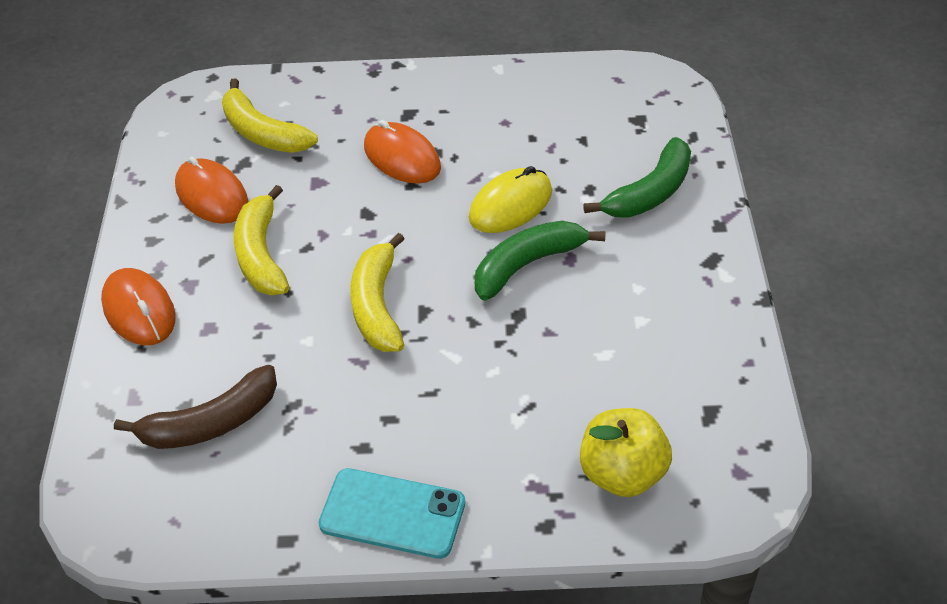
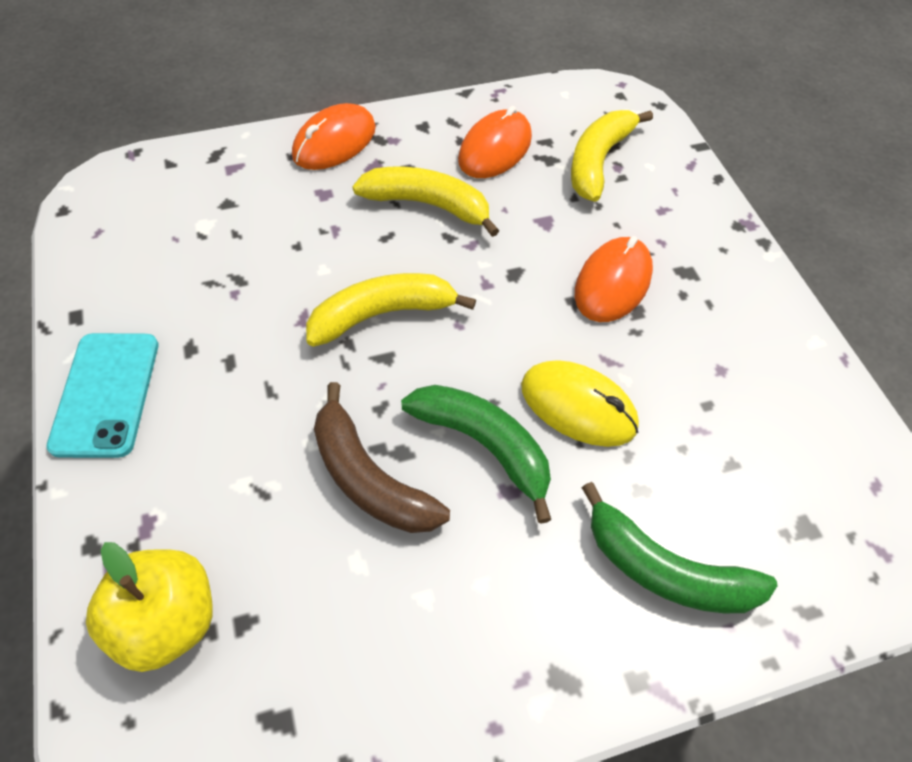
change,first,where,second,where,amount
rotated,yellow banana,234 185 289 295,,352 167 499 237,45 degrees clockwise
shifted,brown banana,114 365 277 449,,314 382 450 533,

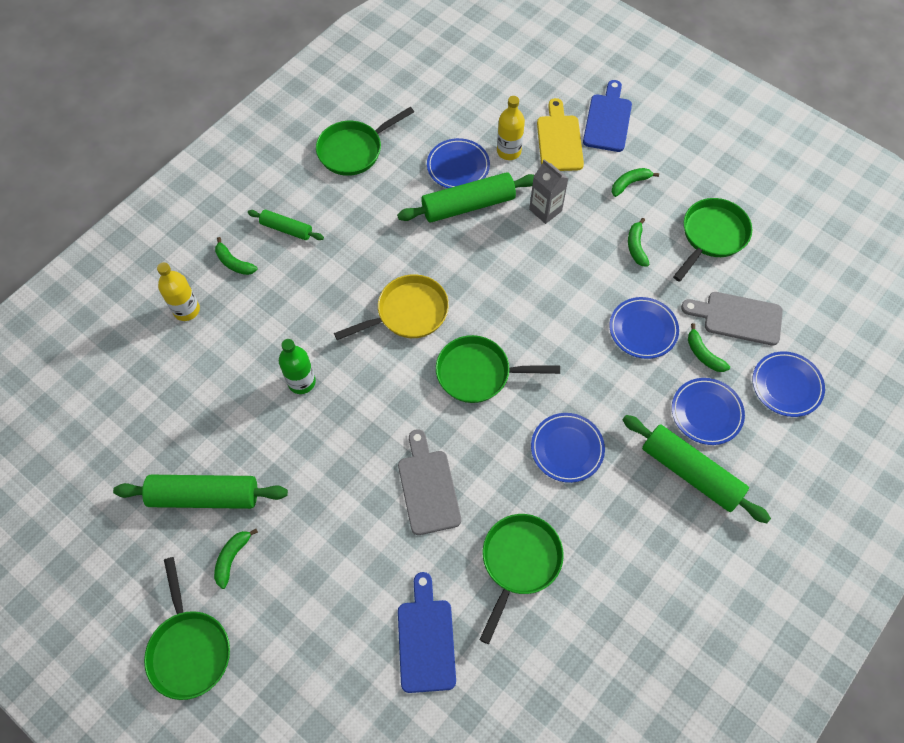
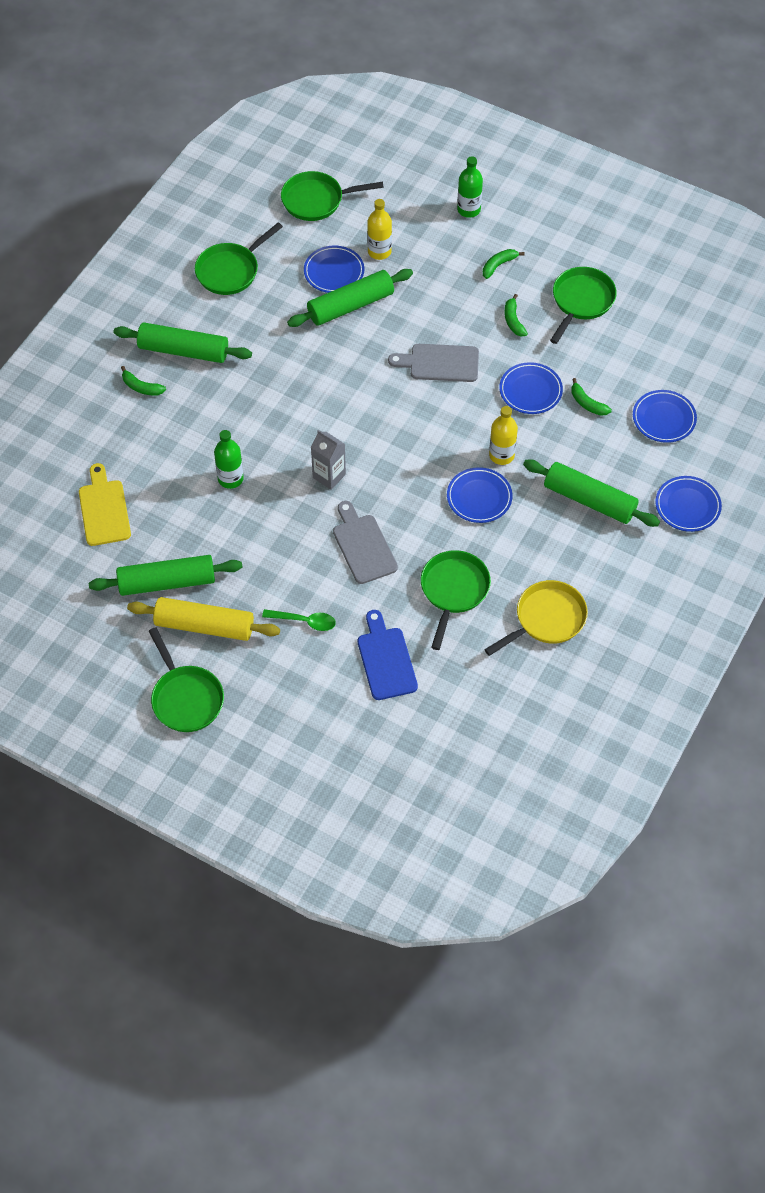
change,first,where,second,where,amount
swapped,blue cutting board,583 80 632 152,green bottle,457 156 483 218,
shifted,yellow cutting board,537 98 584 171,,79 463 131 546,
shifted,grey carton,529 159 569 224,,311 430 346 490,
scaled,green rolling pin,248 210 324 240,,114 322 252 363,x1.78
shifted,yellow bottle,157 262 200 321,,489 406 518 465,
shifted,yellow pan,334 274 449 340,,484 580 588 656,
shifted,grey cutting board,681 292 783 346,,388 344 479 382,
shifted,green pan,436 335 560 403,,281 171 384 221,
shifted,blue plate,672 378 745 445,,655 476 722 532,
swapped,green banana,214 529 258 589,yellow rolling pin,127 597 280 641,
new,,,green spoon,262 609 336 631,

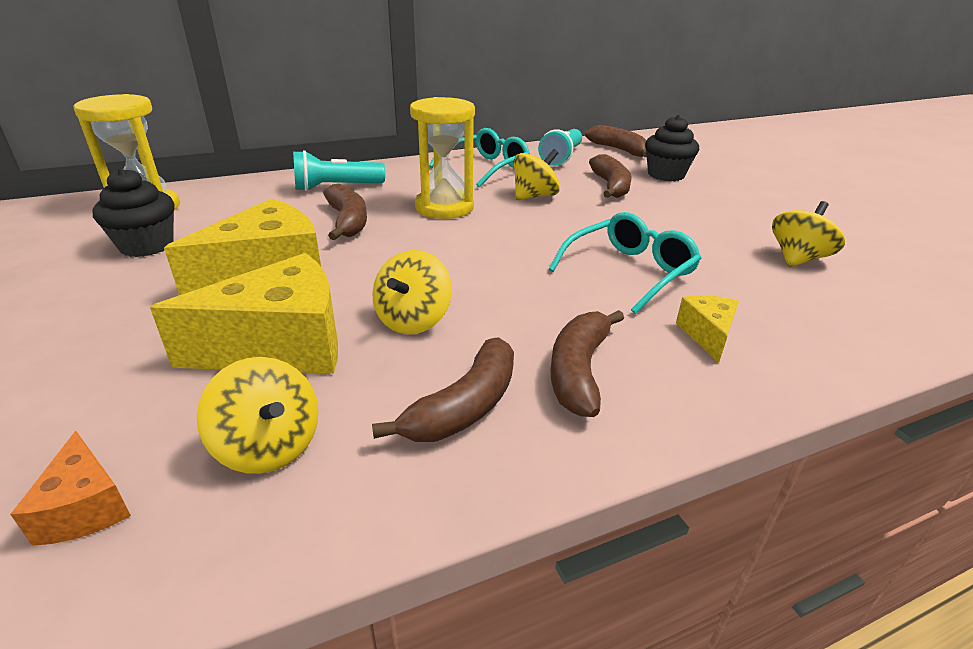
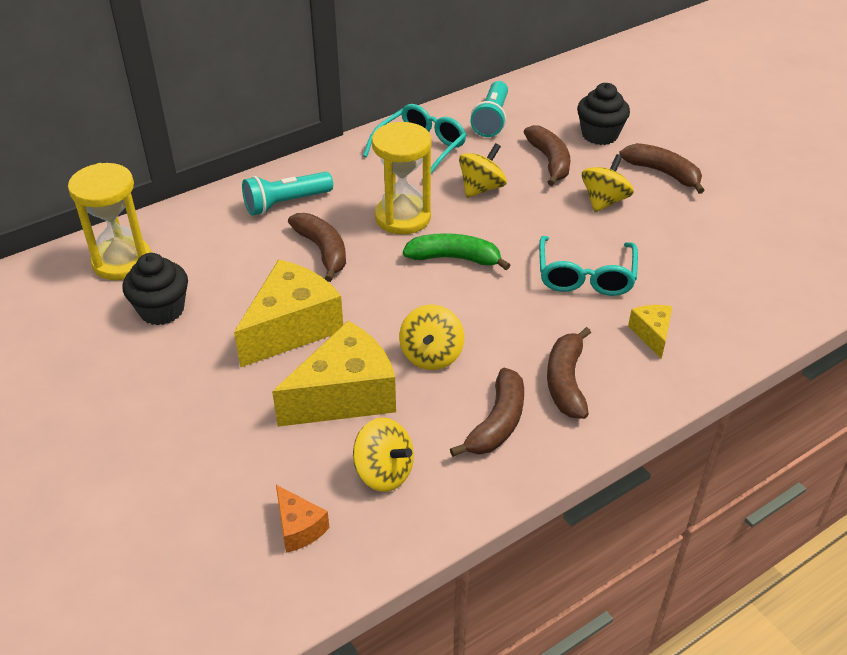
change,first,where,second,where,amount
shifted,brown banana,585 125 647 157,,619 143 705 194,
shifted,yellow spinning top,772 201 845 267,,582 154 634 212,
rotated,turquoise glasses,548 212 701 314,,539 236 638 296,150 degrees clockwise
new,,,green banana,403 233 510 270,

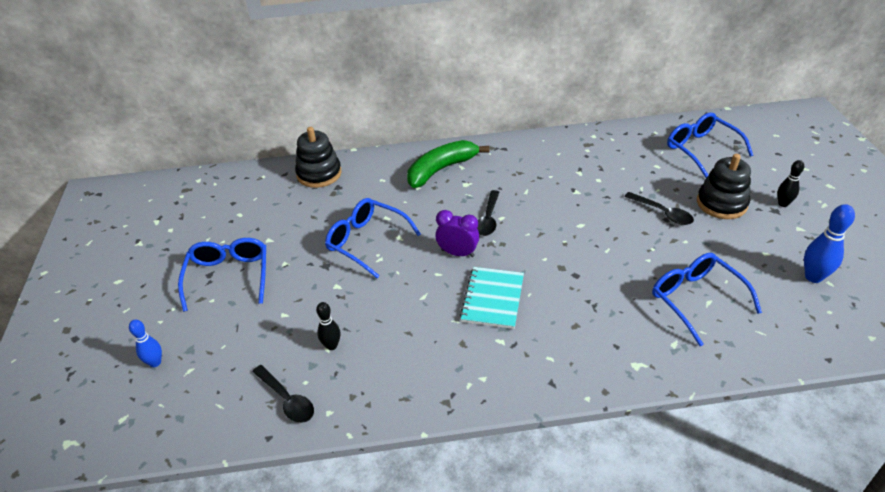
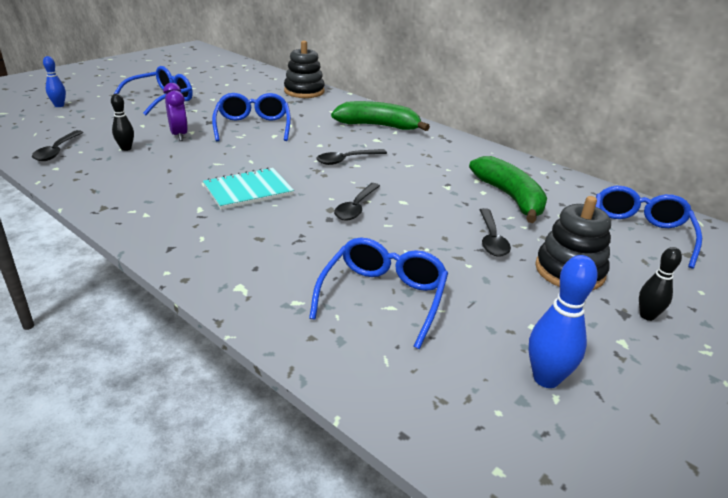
change,first,where,second,where,amount
shifted,purple clock,435 210 479 257,,163 83 188 141,
new,,,green banana,469 156 547 223,
new,,,black spoon,334 183 380 221,

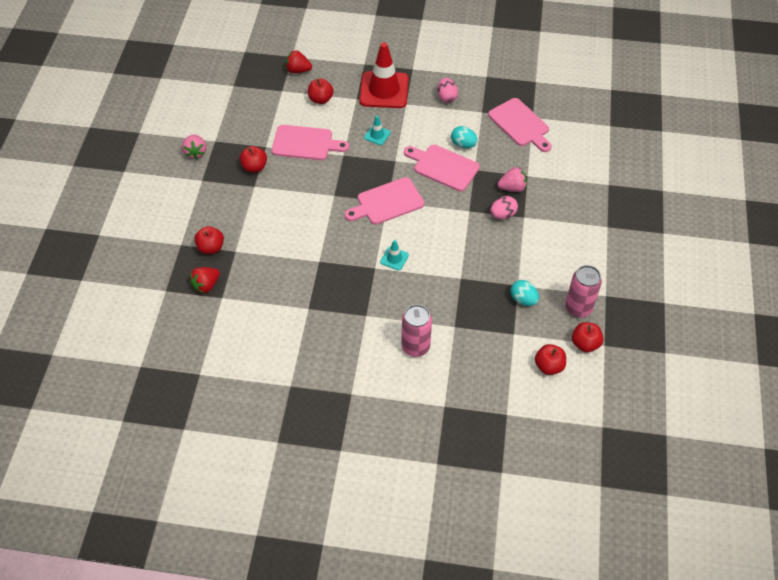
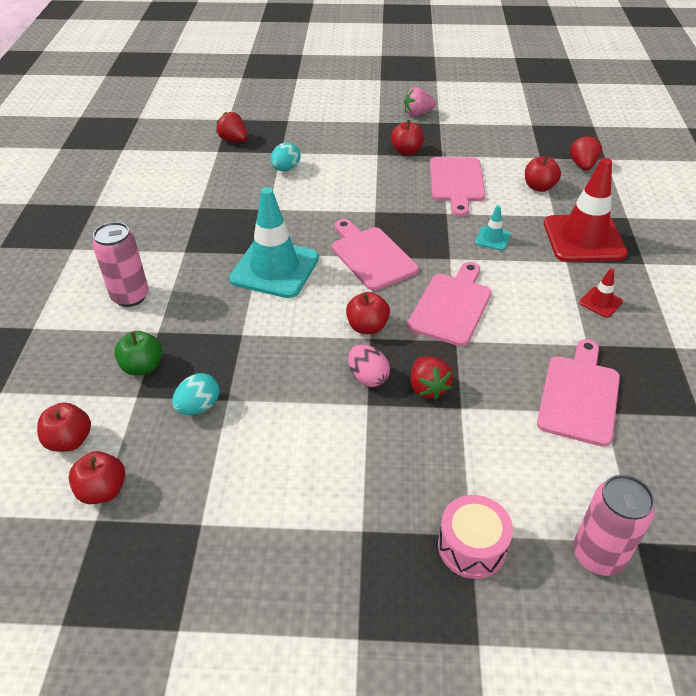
change,first,where,second,where,amount
swapped,pink egg,437 78 458 103,red traffic cone,579 268 623 318,
rotated,pink cutting board,488 98 552 152,,537 339 620 447,150 degrees clockwise
shifted,turquoise egg,451 126 477 148,,271 142 300 171,
repainted,pink strawberry,497 167 527 192,red strawberry,410 356 453 400,
shifted,red apple,194 226 224 254,,346 292 390 334,
scaled,turquoise traffic cone,380 240 409 271,,229 187 319 298,x2.30
shifted,pink can,565 265 602 318,,573 475 655 576,
new,,,green apple,114 331 162 376,
new,,,pink drum,438 495 513 579,

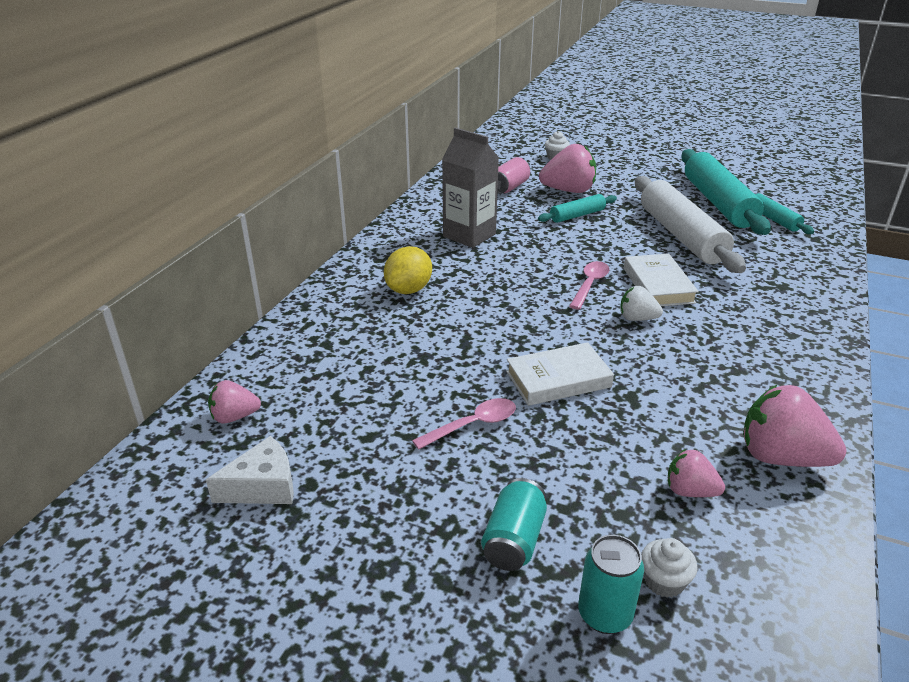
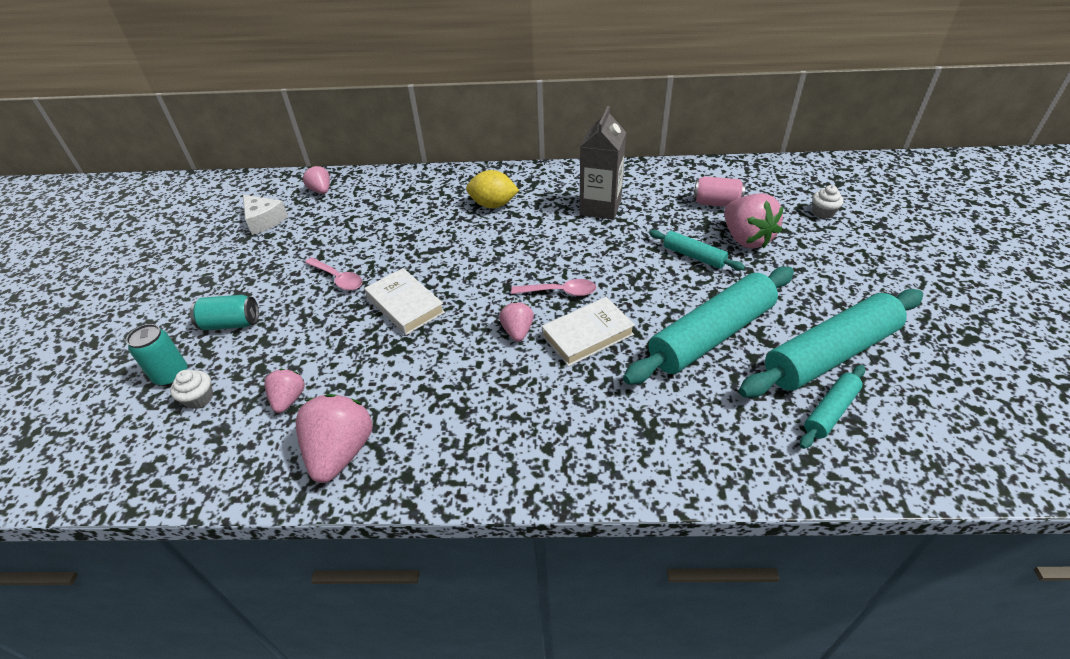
change,first,where,second,where,amount
repainted,white rolling pin,635 176 746 273,turquoise rolling pin,623 267 794 385,
repainted,white strawberry,620 286 663 321,pink strawberry,499 302 534 342,

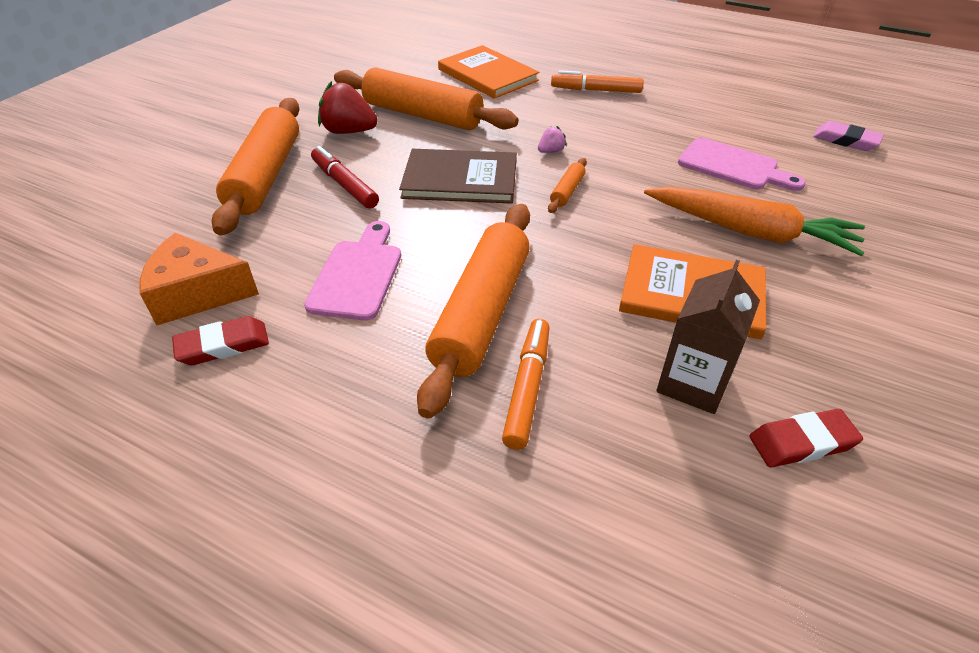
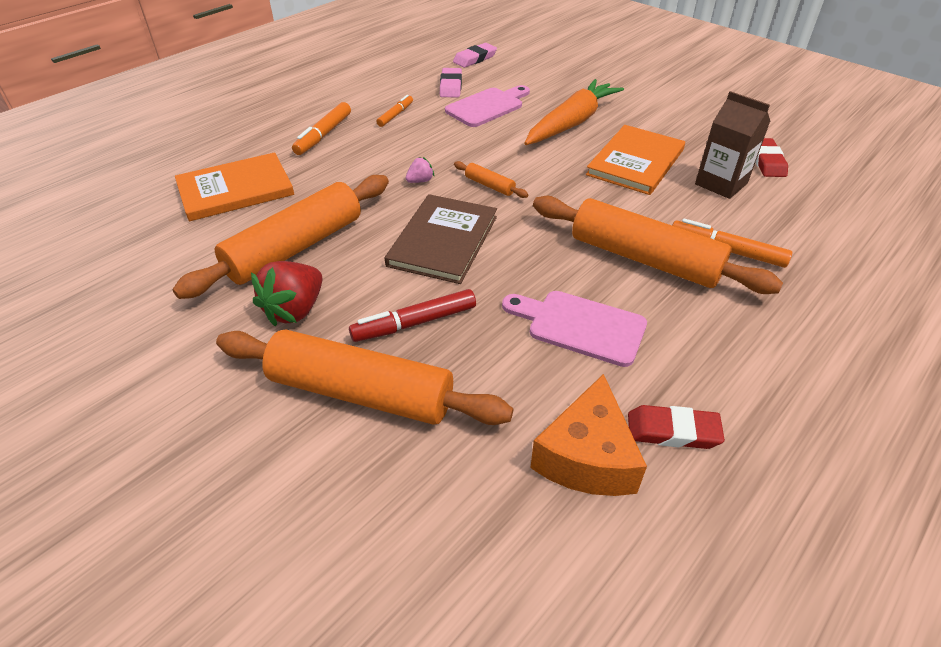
change,first,where,second,where,amount
rotated,pink strawberry,538 126 567 153,,406 157 434 183,75 degrees clockwise
rotated,red eraser,172 316 269 365,,628 405 725 449,75 degrees counterclockwise
new,,,pink eraser,440 68 462 97,
new,,,orange marker,376 95 413 127,

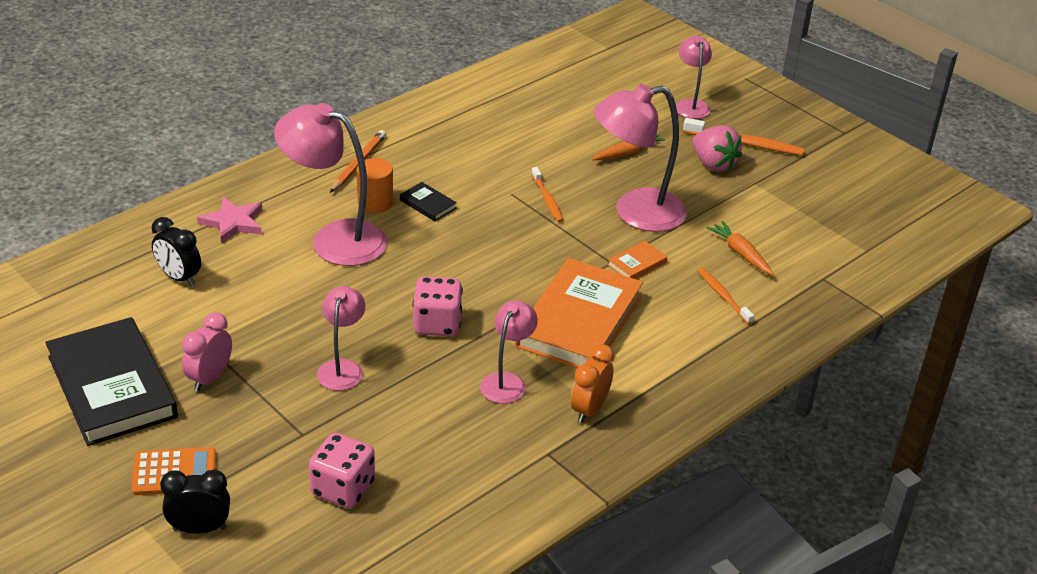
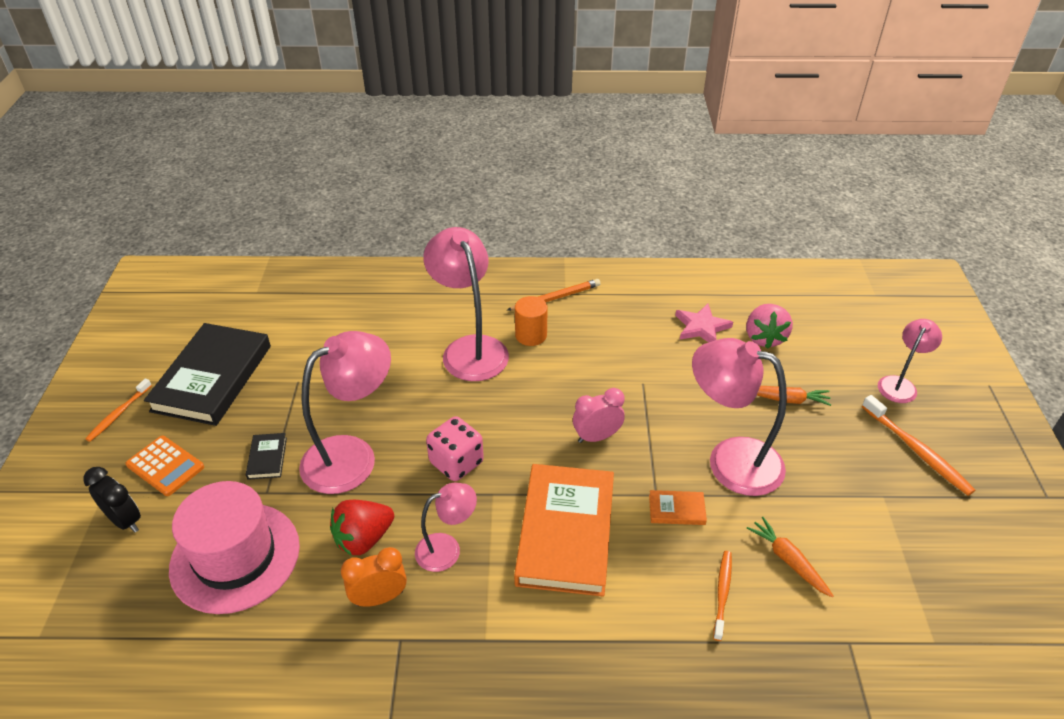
change,first,where,second,where,amount
shifted,pink strawberry,692 125 742 172,,746 304 793 349,
shifted,orange toothbrush,532 167 564 222,,85 378 152 442,
shifted,black book,400 182 457 221,,246 433 287 480,
shifted,pink star,197 197 262 243,,675 304 733 343,
gone,black clock,152 217 201 286,,,
rotated,orange carrot,707 221 774 275,,747 517 834 598,45 degrees counterclockwise
rotated,orange book,515 258 643 368,,514 464 614 597,60 degrees counterclockwise
scaled,pink lamp,317 286 366 391,,299 331 391 494,x1.80
shifted,pink clock,182 312 232 391,,573 388 625 443,
shifted,orange clock,571 344 614 423,,341 547 407 607,
swapped,pink dice,309 433 375 508,pink hat,169 481 300 614,
new,,,red strawberry,330 500 394 556,

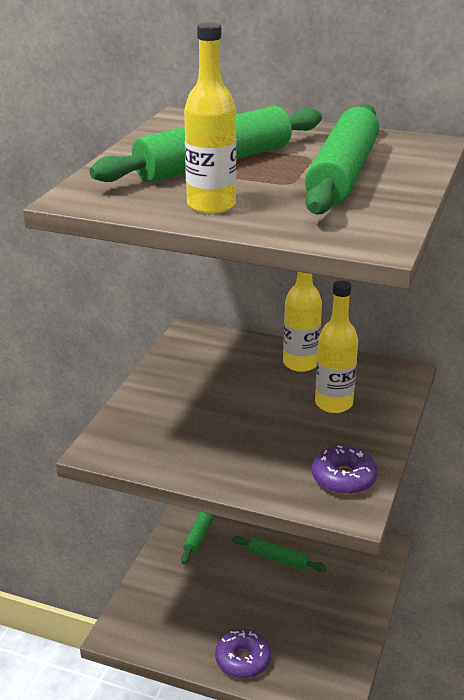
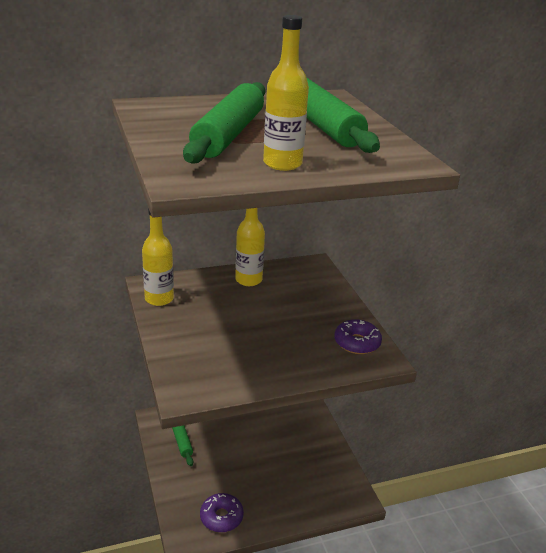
change,first,where,second,where,amount
shifted,yellow bottle,315 280 358 413,,142 208 174 306,
gone,green rolling pin,232 536 327 572,,,
shifted,purple donut,215 629 271 678,,200 493 244 532,

